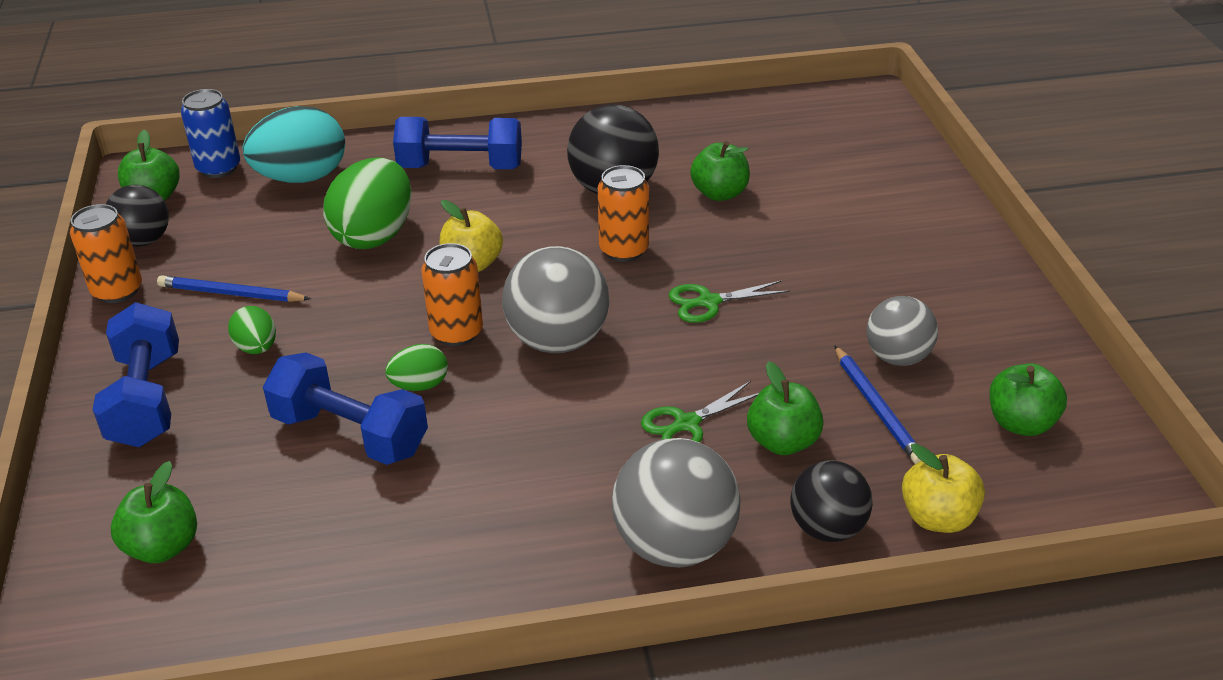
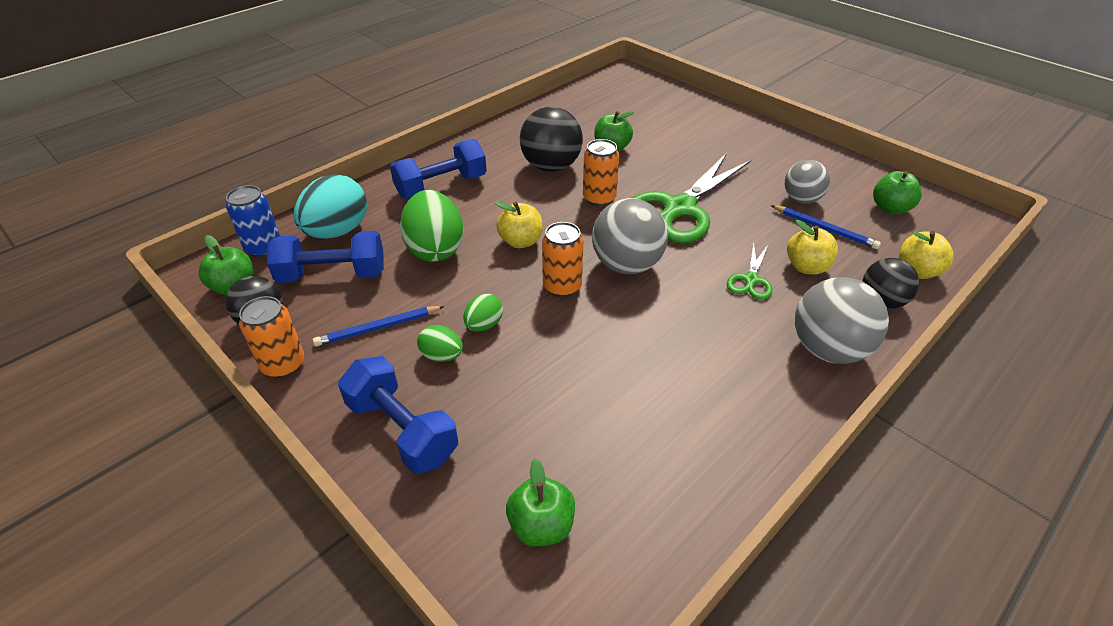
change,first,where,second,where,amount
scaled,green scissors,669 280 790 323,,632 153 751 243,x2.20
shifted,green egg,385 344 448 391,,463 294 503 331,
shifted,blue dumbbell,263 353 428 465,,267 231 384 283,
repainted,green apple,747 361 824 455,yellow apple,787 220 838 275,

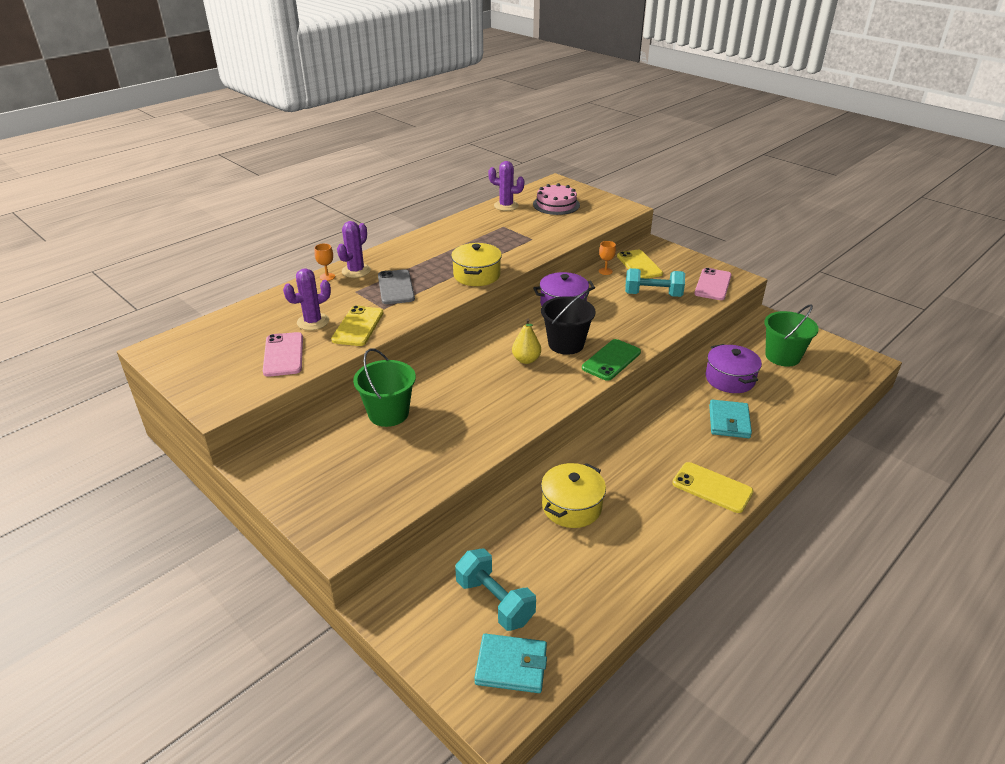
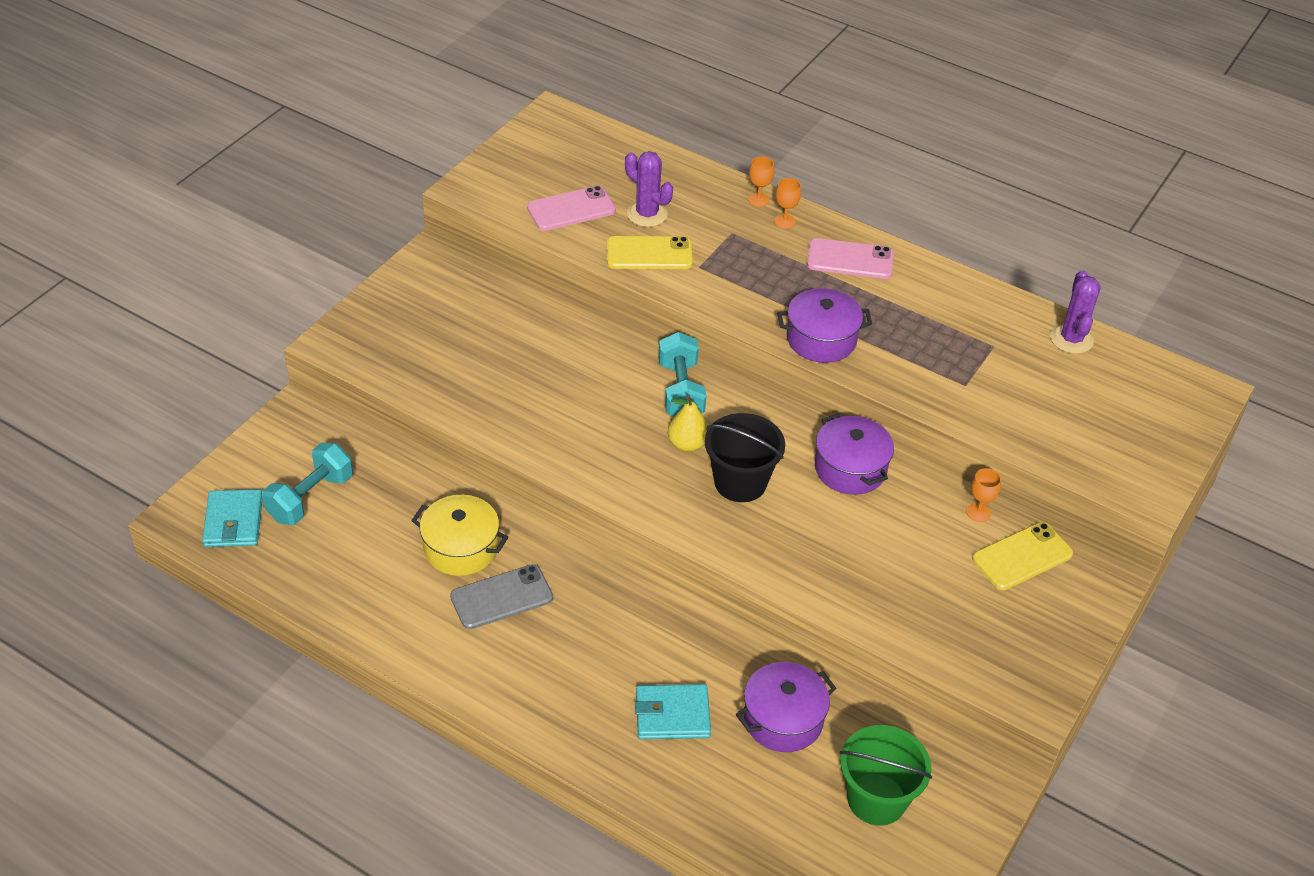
change,first,where,second,where,amount
gone,pink cake,533 183 580 215,,,
swapped,purple cactus,337 221 371 278,orange goblet,774 178 801 229,
repainted,yellow pot,451 243 502 286,purple pot,777 288 872 363,
shifted,turquoise dumbbell,625 268 685 297,,658 332 706 416,
shifted,pink phone,694 268 731 300,,807 238 894 279,
shifted,grey phone,378 269 415 304,,450 564 553 629,
gone,green phone,582 339 641 381,,,
gone,green bucket,353 348 416 427,,,
gone,yellow phone,672 462 753 513,,,

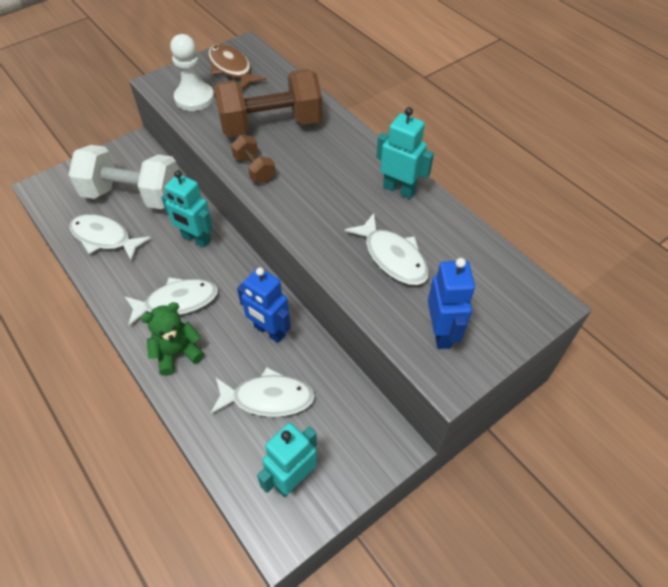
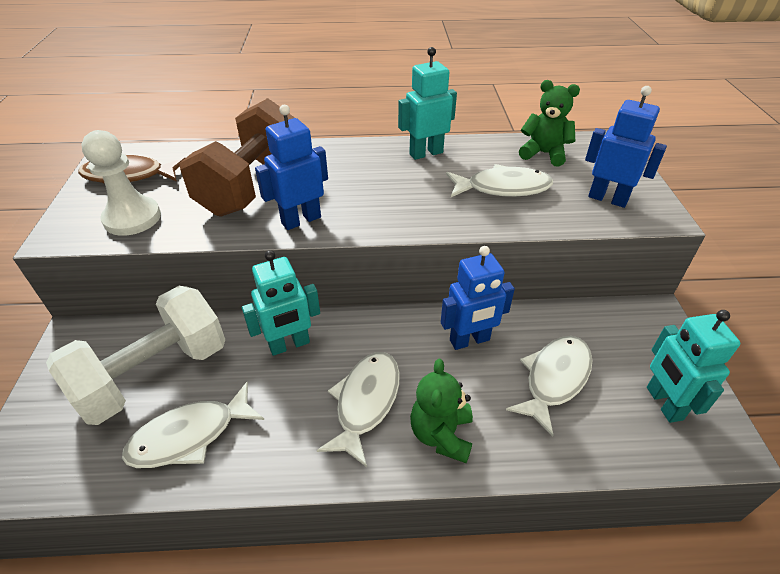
change,first,where,second,where,amount
swapped,brown dumbbell,231 135 276 183,blue robot,255 105 328 230,
new,,,green teddy bear,519 80 580 167,

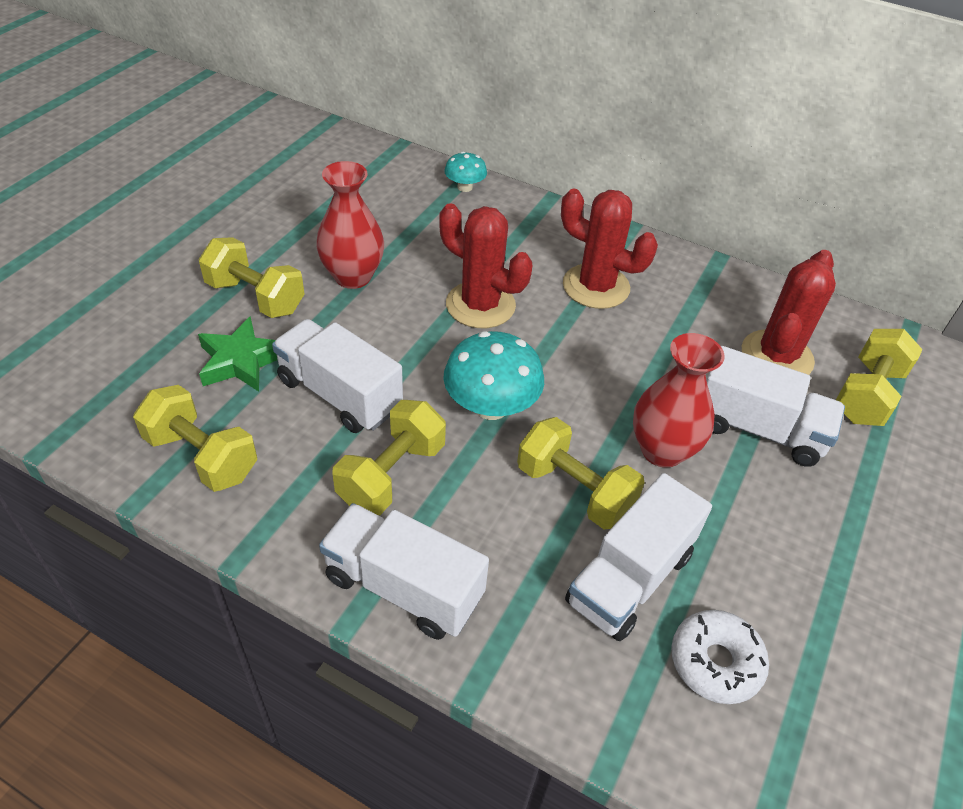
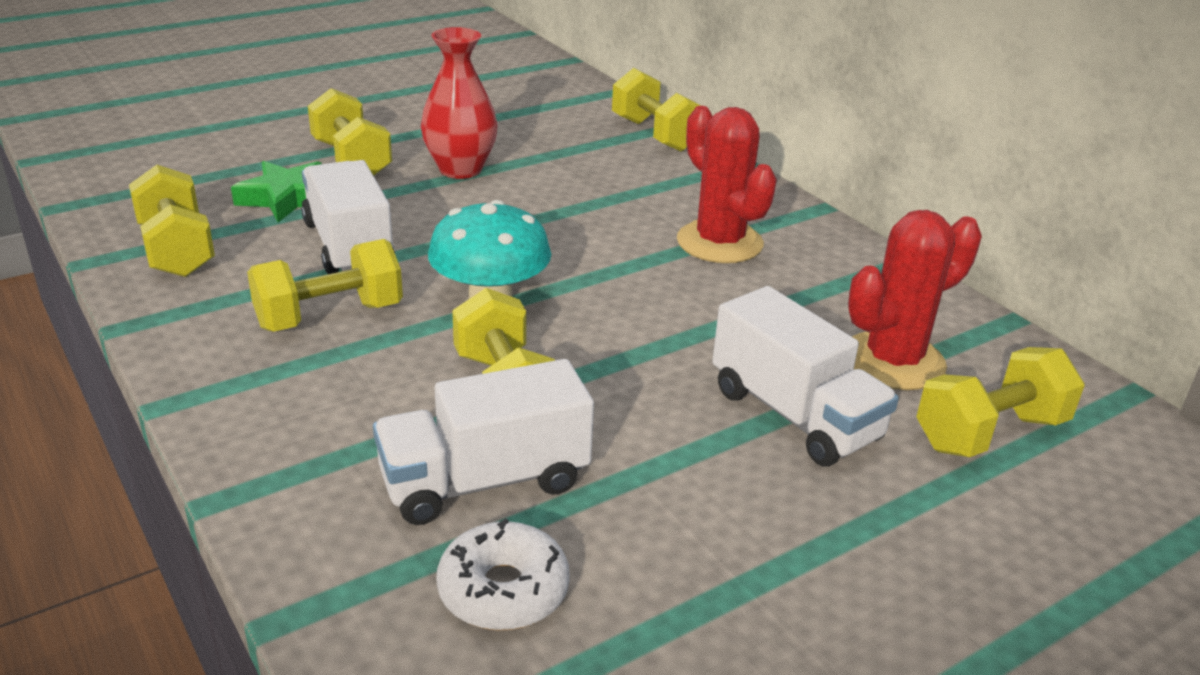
change,first,where,second,where,amount
swapped,turquoise mushroom,444 152 487 192,yellow dumbbell,612 68 701 151,
gone,red cactus,439 203 532 328,,,
gone,red vase,633 333 724 468,,,
gone,white truck,319 503 489 640,,,

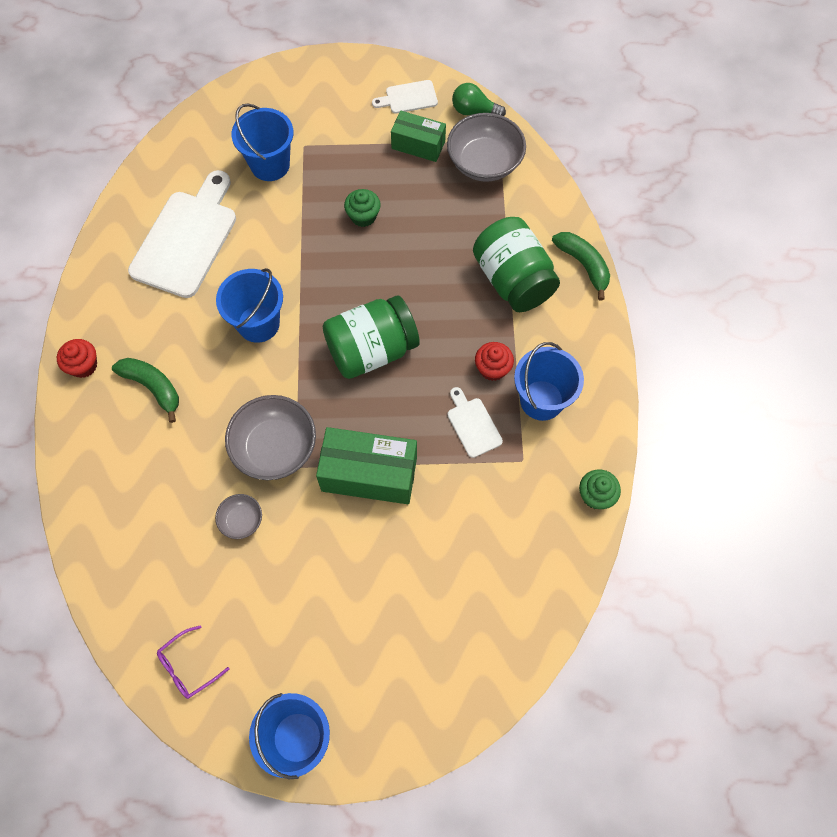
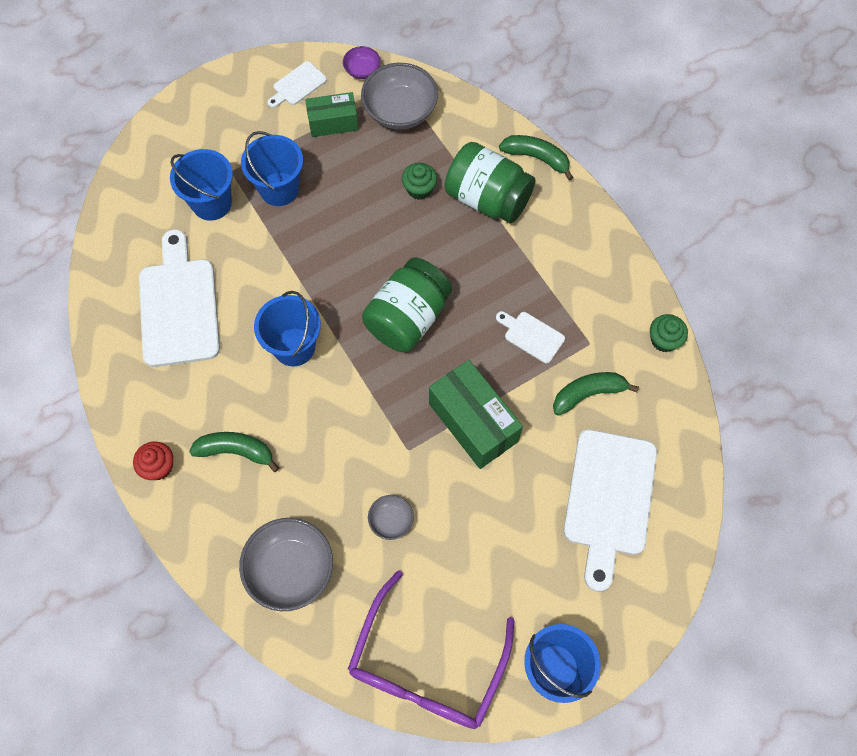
change,first,where,second,where,amount
swapped,green light bulb,452 83 506 116,purple bowl,343 46 381 79,
shifted,green cupcake,344 189 381 227,,402 163 437 200,
gone,red cupcake,475 342 514 381,,,
shifted,blue bucket,514 342 584 421,,241 131 303 206,
shifted,grey bowl,225 395 316 480,,239 518 333 611,
rotated,green box,316 427 417 504,,429 360 523 469,75 degrees clockwise
scaled,purple glasses,157 625 229 699,,348 570 515 729,x2.44
new,,,green banana,553 372 639 416,
new,,,white cutting board,564 430 657 592,

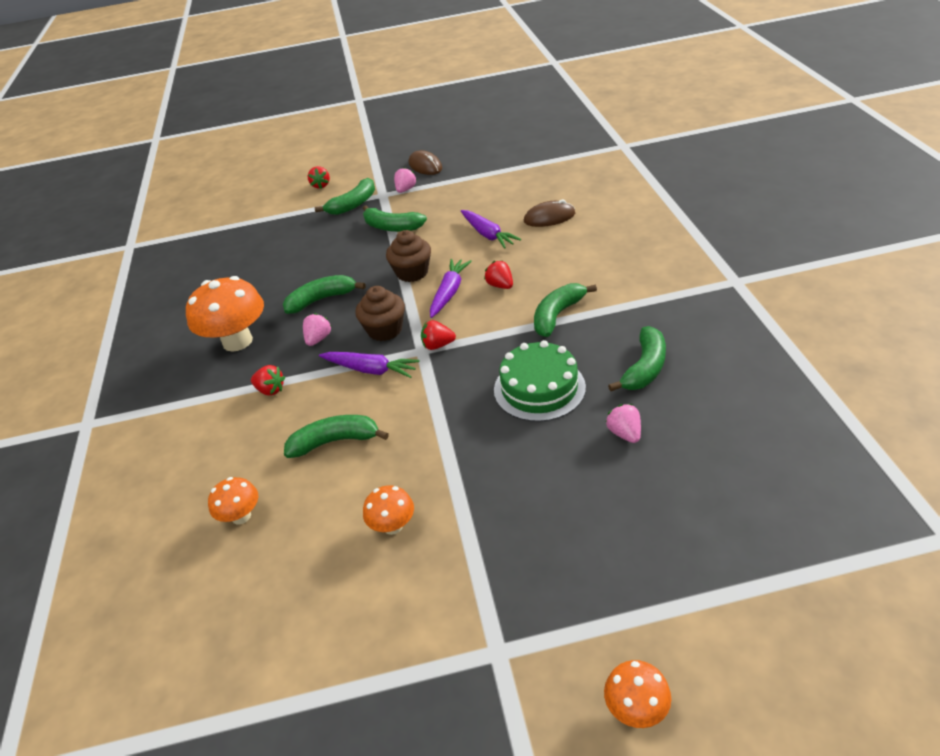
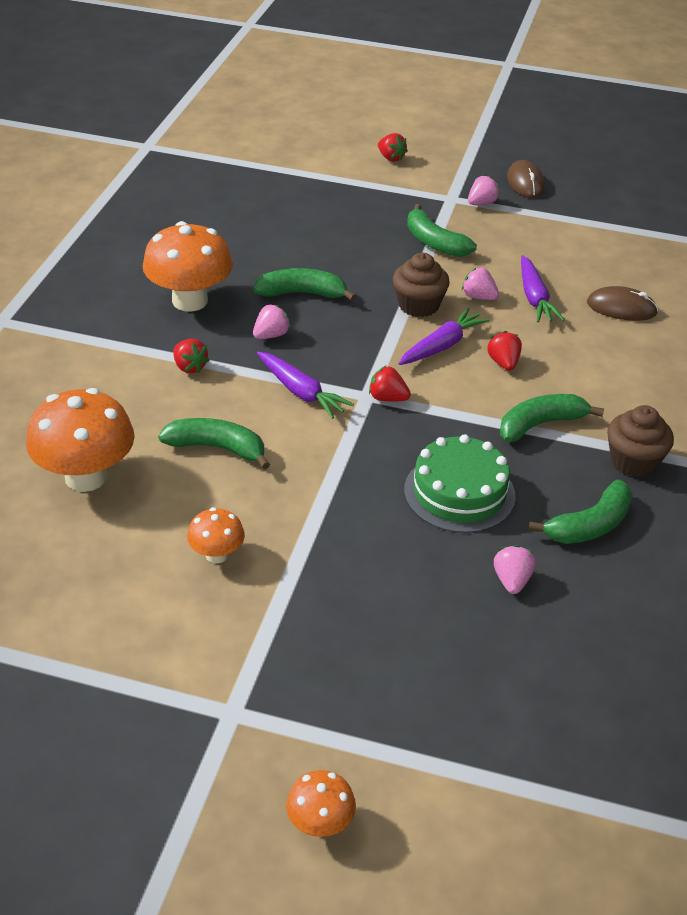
change,first,where,second,where,amount
rotated,red strawberry,308 166 330 189,,378 133 408 162,60 degrees counterclockwise
gone,green banana,315 178 375 215,,,
shifted,brown cupcake,355 286 405 341,,607 405 674 477,
scaled,orange mushroom,208 477 258 524,,26 388 135 492,x1.95
new,,,pink strawberry,462 267 499 300,

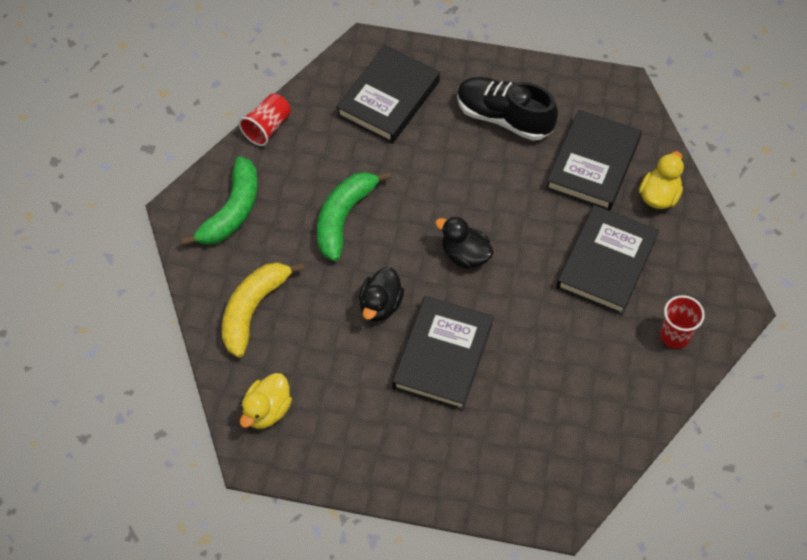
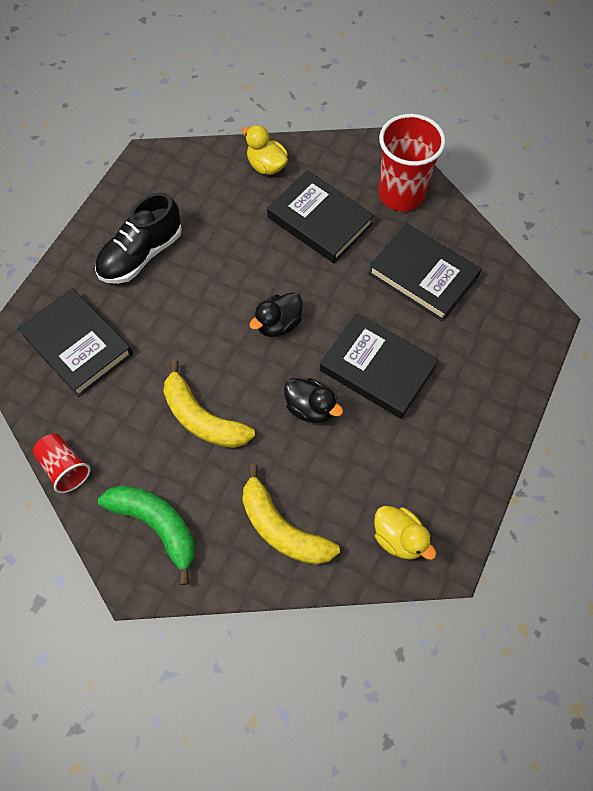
change,first,where,second,where,amount
shifted,black book,546 110 642 211,,368 223 481 321,
repainted,green banana,317 172 391 261,yellow banana,163 360 255 448,
scaled,red cup,660 295 705 349,,378 114 446 211,x1.82

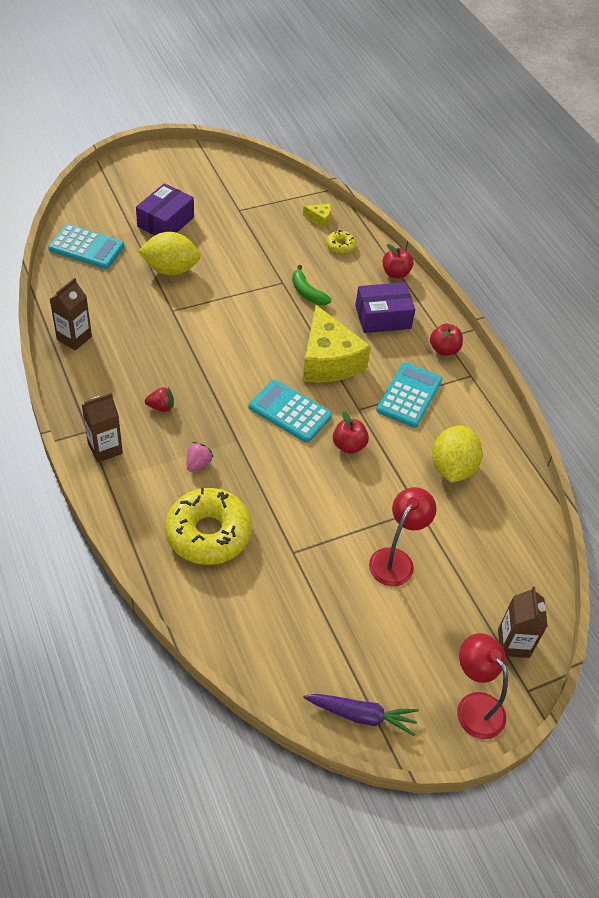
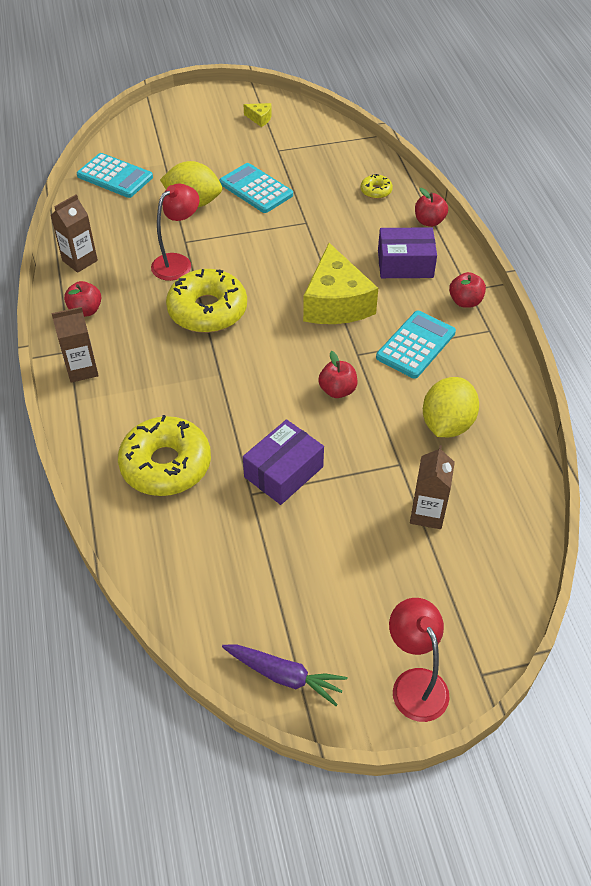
change,first,where,second,where,amount
shifted,purple box,136 183 194 235,,243 419 324 505,
shifted,yellow cheese,303 203 331 228,,243 103 272 127,
gone,green banana,292 265 332 305,,,
shifted,turquoise calculator,248 379 332 443,,219 163 293 213,
gone,red strawberry,145 387 174 412,,,
gone,pink strawberry,187 442 214 472,,,
shifted,red lamp,369 487 437 586,,151 184 199 281,
shifted,brown carton,498 587 548 658,,410 445 455 529,
new,,,yellow donut,166 269 247 333,
new,,,red apple,64 281 101 317,

